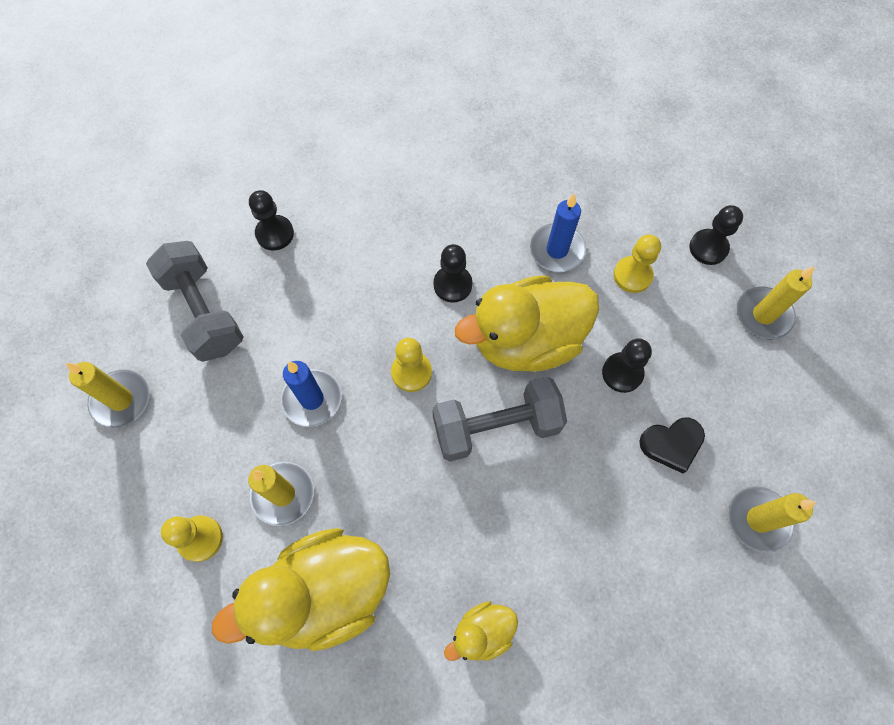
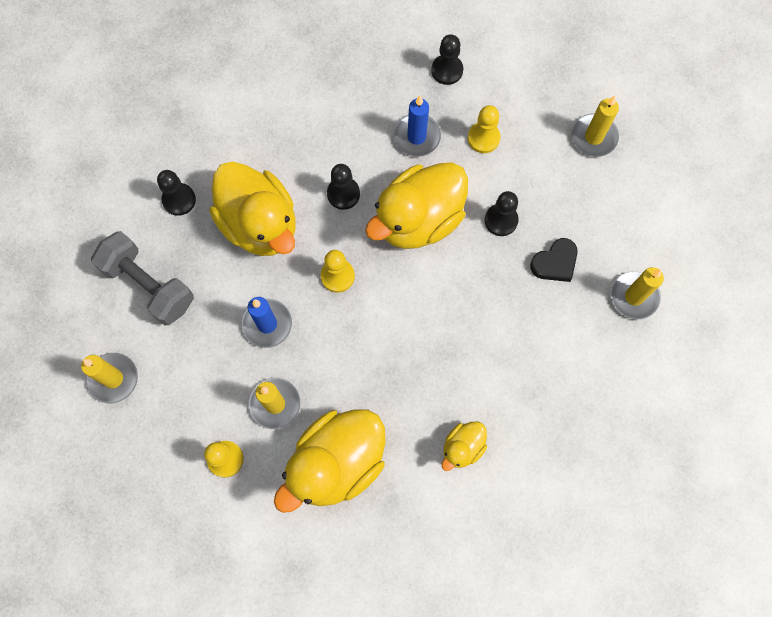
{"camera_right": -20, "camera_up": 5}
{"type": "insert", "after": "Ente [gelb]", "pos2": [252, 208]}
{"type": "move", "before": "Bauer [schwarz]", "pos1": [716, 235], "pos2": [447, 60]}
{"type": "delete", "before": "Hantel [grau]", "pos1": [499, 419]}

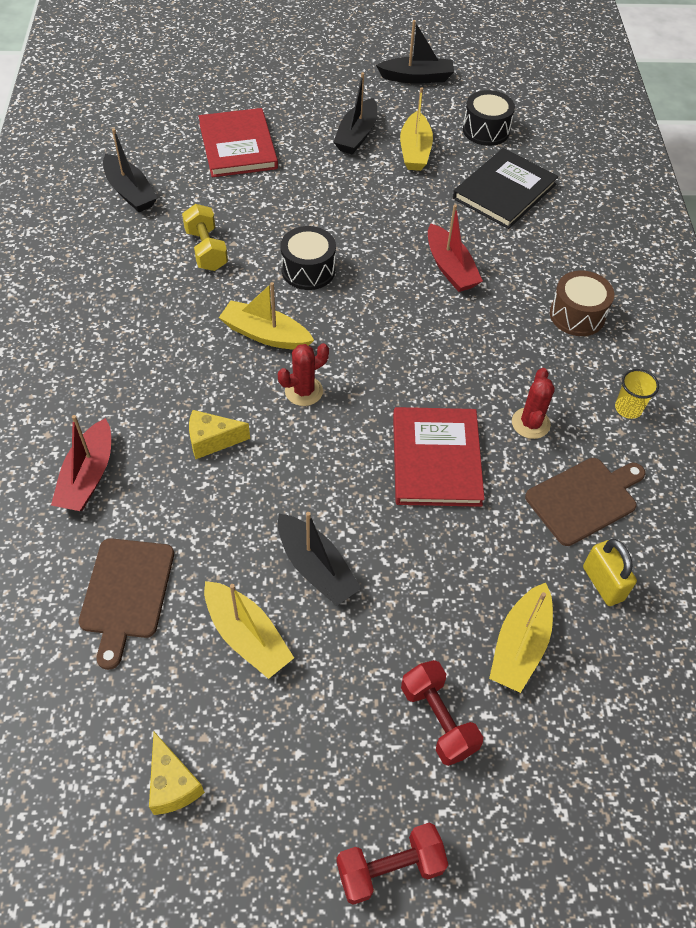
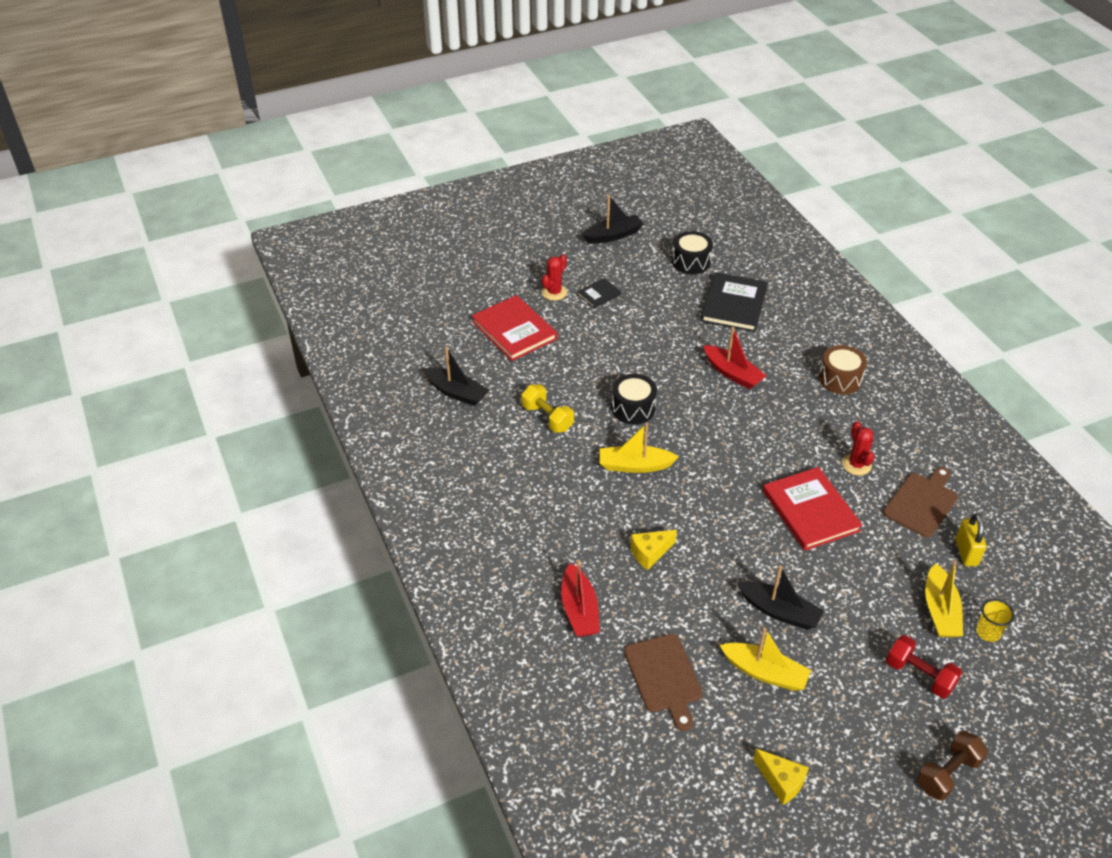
{"camera_right": -20, "camera_up": -10}
{"type": "move", "before": "Kaktus [rot]", "pos1": [303, 374], "pos2": [554, 277]}
{"type": "replace", "before": "Boot [schwarz]", "after": "Buch [schwarz]", "pos1": [355, 113], "pos2": [599, 293]}
{"type": "recolor", "before": "Hantel [rot]", "after": "Hantel [braun]", "pos1": [392, 864], "pos2": [952, 766]}
{"type": "rotate", "before": "Vorhängeschloss [gelb]", "pos1": [610, 572], "pos2": [970, 539], "turn": 45}
{"type": "move", "before": "Becher [gelb]", "pos1": [637, 394], "pos2": [995, 620]}
{"type": "delete", "before": "Boot [gelb]", "pos1": [416, 129]}

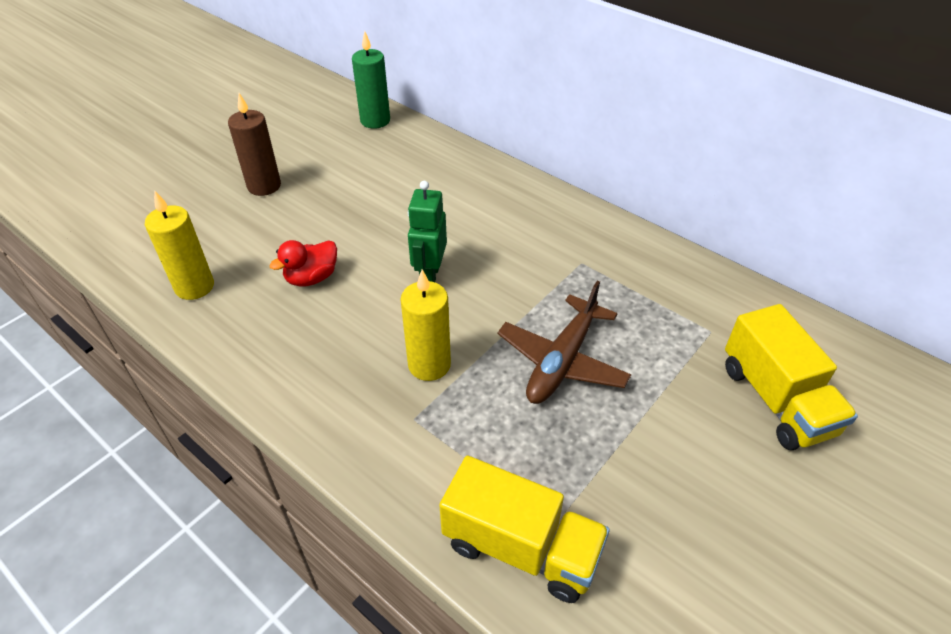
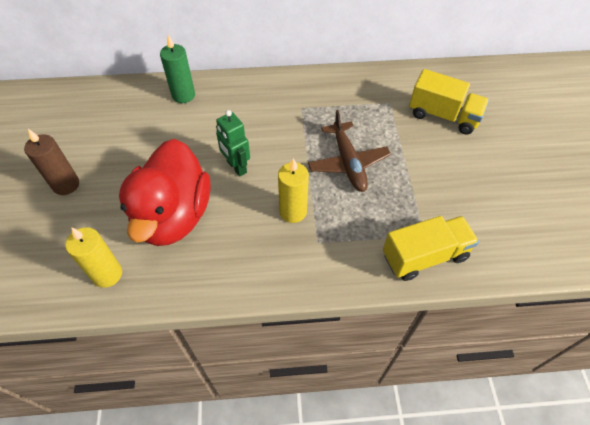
{"camera_right": -45, "camera_up": 10}
{"type": "resize", "before": "Ente [rot]", "pos1": [303, 263], "pos2": [164, 192], "scale": 2.43}
{"type": "move", "before": "Kerze [grün]", "pos1": [371, 80], "pos2": [177, 69]}

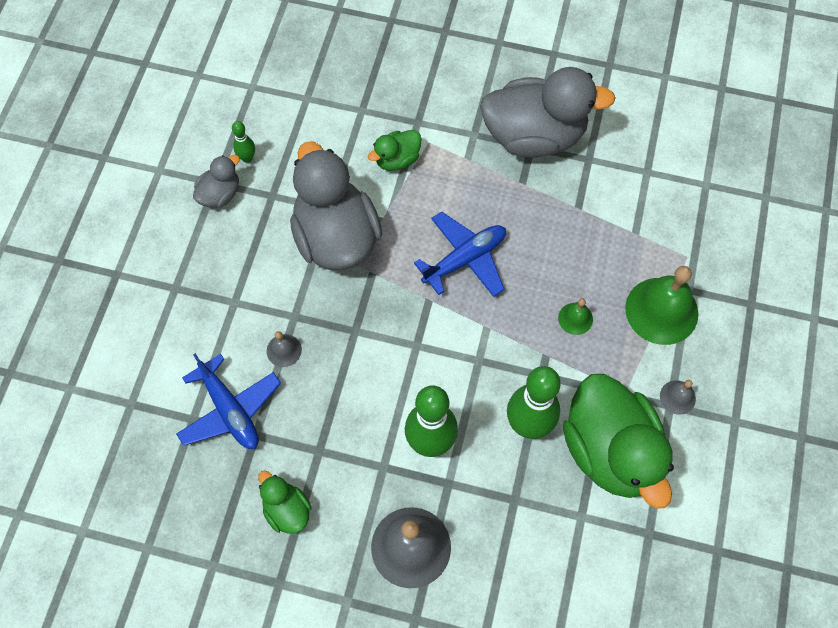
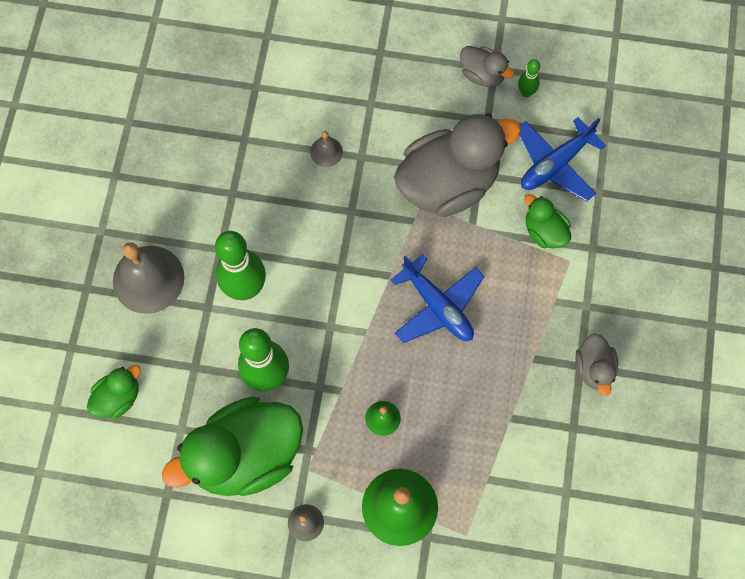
{"camera_right": 85, "camera_up": 5}
{"type": "move", "before": "Ente [grün]", "pos1": [284, 502], "pos2": [114, 392]}
{"type": "move", "before": "Flugzeug [blau]", "pos1": [228, 401], "pos2": [563, 159]}
{"type": "resize", "before": "Ente [grau]", "pos1": [548, 112], "pos2": [596, 364], "scale": 0.47}

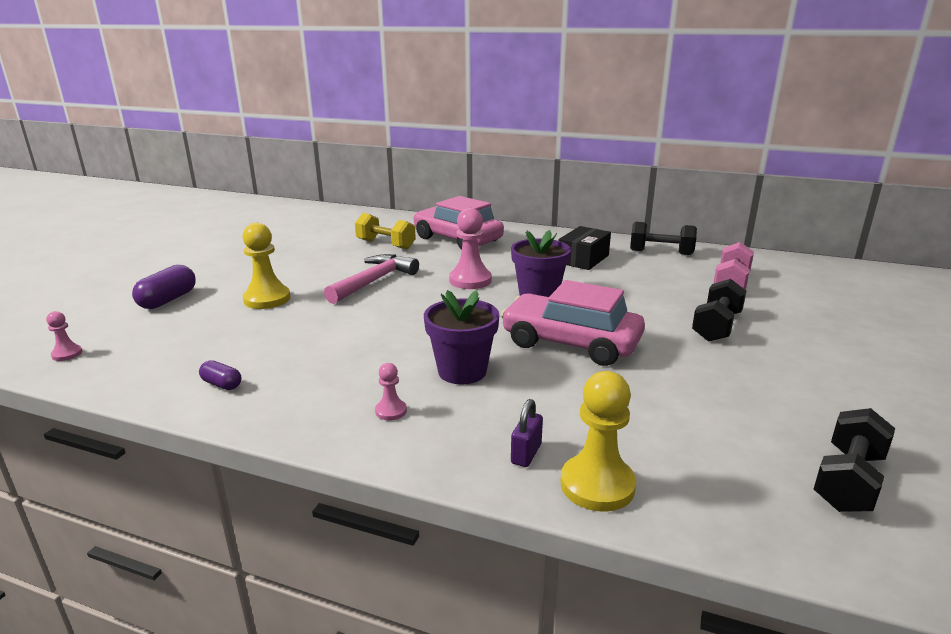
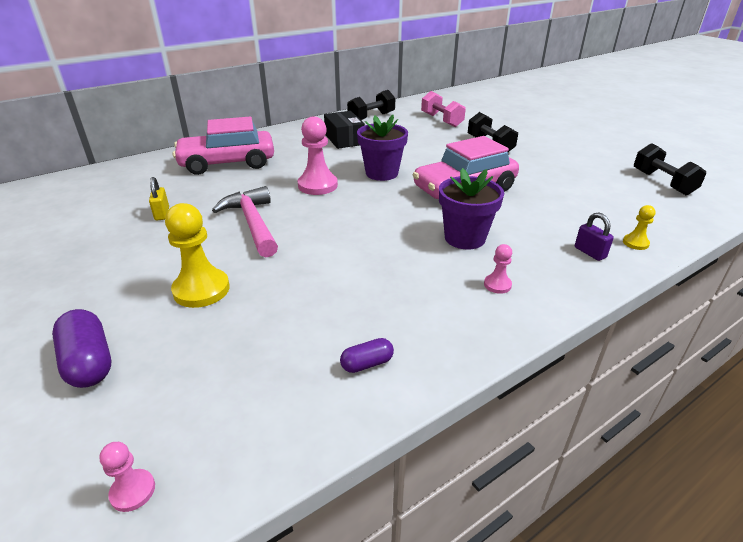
{"camera_right": -55, "camera_up": 10}
{"type": "insert", "after": "Vorhängeschloss [gelb]", "pos2": [159, 198]}
{"type": "resize", "before": "Bauer [gelb]", "pos1": [598, 441], "pos2": [639, 227], "scale": 0.5}
{"type": "delete", "before": "Hantel [gelb]", "pos1": [385, 231]}

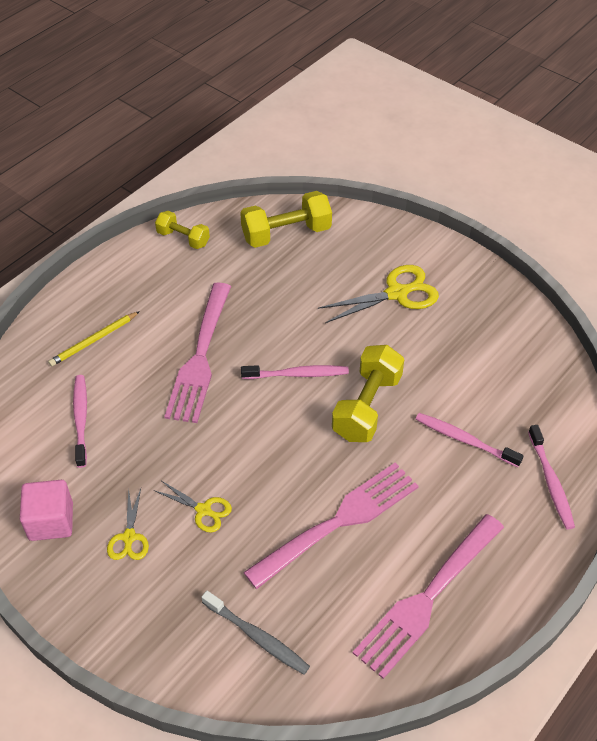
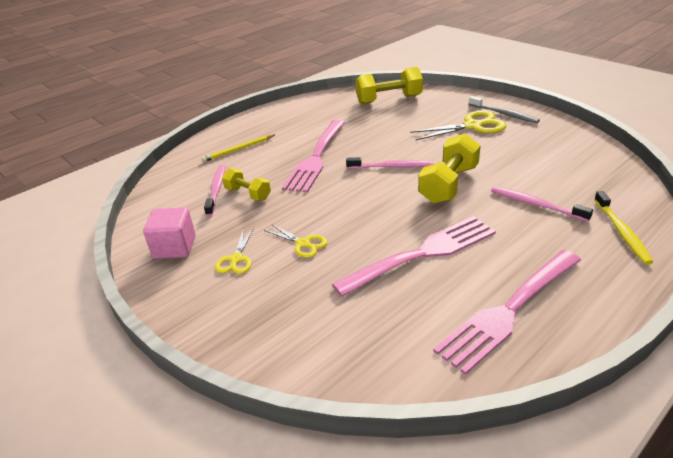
{"camera_right": 10, "camera_up": -15}
{"type": "move", "before": "Hantel [gelb]", "pos1": [182, 230], "pos2": [246, 184]}
{"type": "move", "before": "Zahnbürste [grau]", "pos1": [256, 633], "pos2": [504, 109]}
{"type": "recolor", "before": "Zahnbürste [rosa]", "after": "Zahnbürste [gelb]", "pos1": [551, 477], "pos2": [623, 228]}

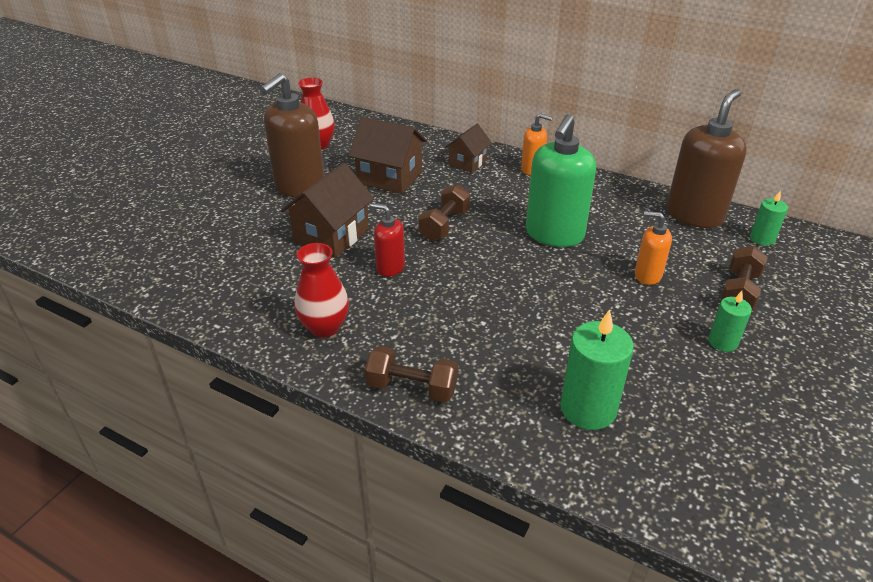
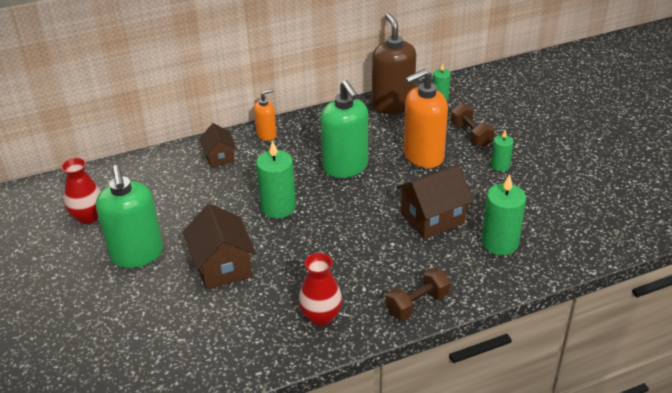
{"camera_right": -50, "camera_up": 0}
{"type": "recolor", "before": "Seifenspender [braun]", "after": "Seifenspender [grün]", "pos1": [292, 135], "pos2": [129, 216]}
{"type": "replace", "before": "Hantel [braun]", "after": "Kerze [grün]", "pos1": [444, 212], "pos2": [276, 179]}
{"type": "move", "before": "Haus [braun]", "pos1": [388, 155], "pos2": [434, 202]}
{"type": "resize", "before": "Seifenspender [orange]", "pos1": [653, 248], "pos2": [426, 118], "scale": 1.9}
{"type": "delete", "before": "Seifenspender [rot]", "pos1": [388, 240]}

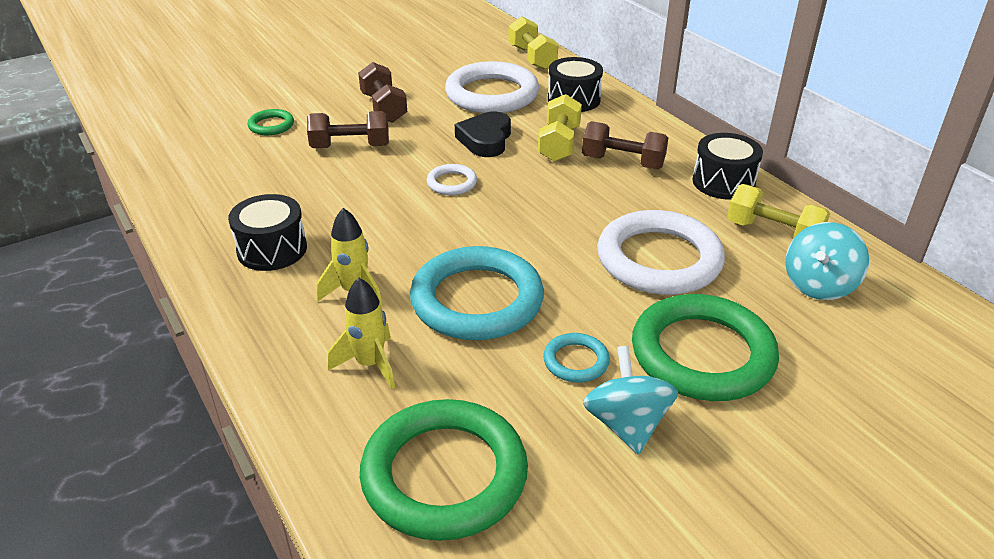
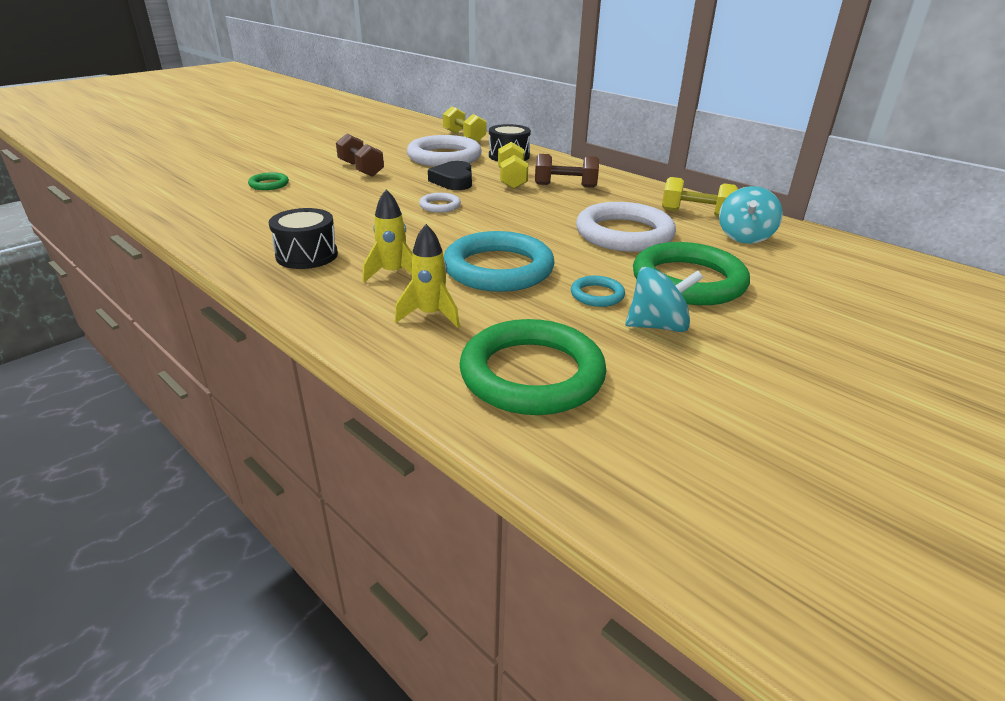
{"camera_right": -15, "camera_up": -5}
{"type": "rotate", "before": "Kreisel [türkis]", "pos1": [630, 400], "pos2": [664, 299], "turn": 105}
{"type": "delete", "before": "Hantel [braun]", "pos1": [348, 129]}
{"type": "delete", "before": "Trommel [schwarz]", "pos1": [727, 166]}

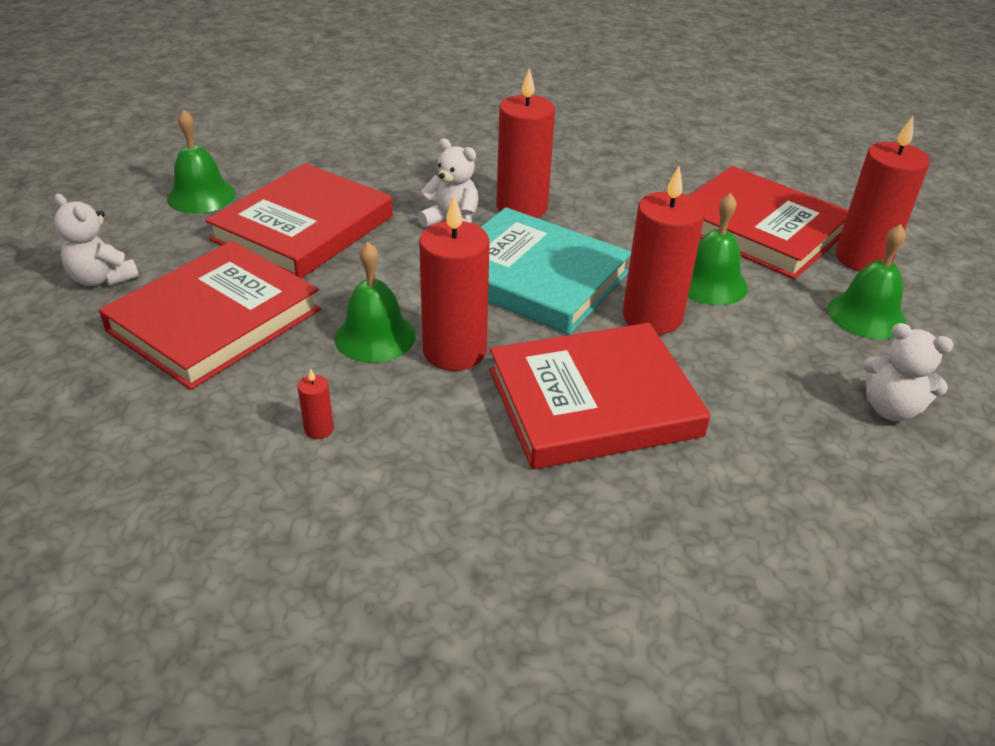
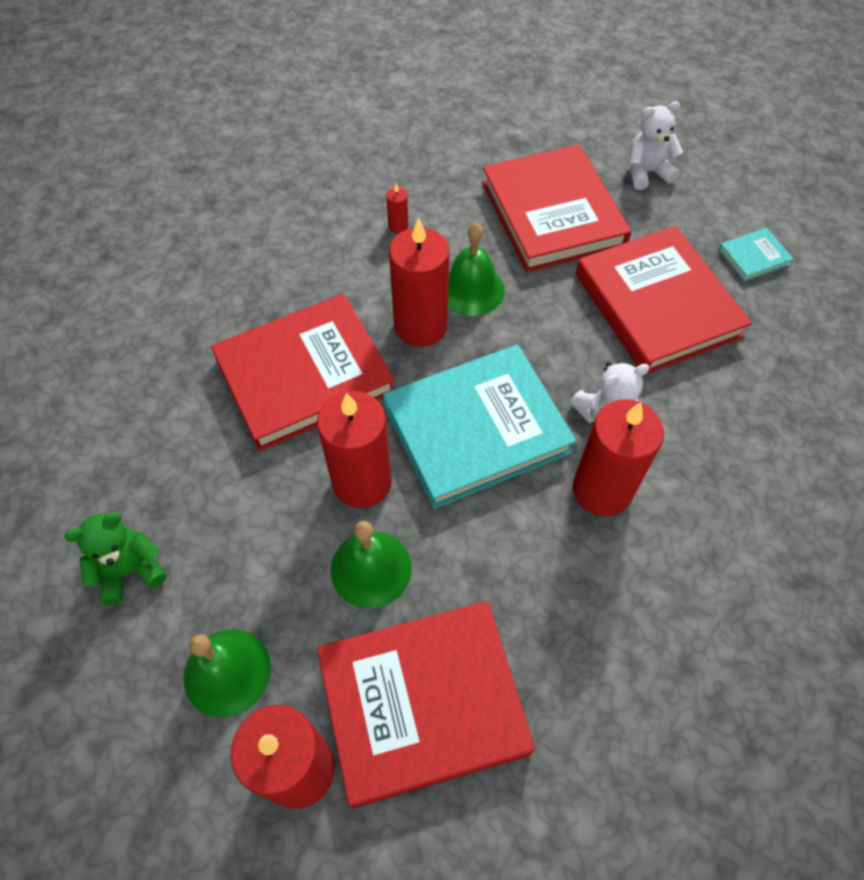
{"camera_right": 125, "camera_up": 20}
{"type": "recolor", "before": "Teddybär [weiß]", "after": "Teddybär [grün]", "pos1": [908, 372], "pos2": [115, 558]}
{"type": "rotate", "before": "Buch [rot]", "pos1": [600, 396], "pos2": [303, 372], "turn": 45}
{"type": "replace", "before": "Glocke [grün]", "after": "Buch [türkis]", "pos1": [201, 161], "pos2": [756, 255]}

